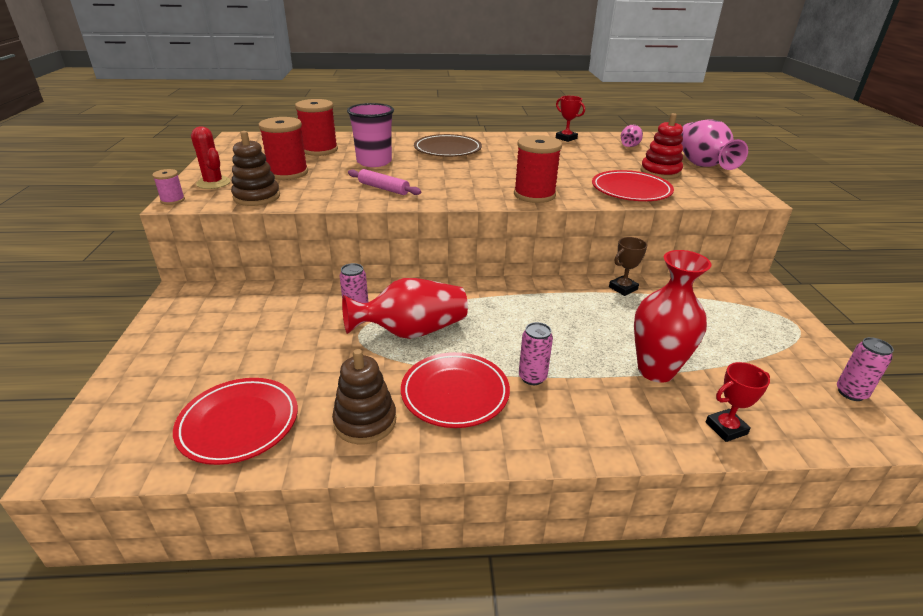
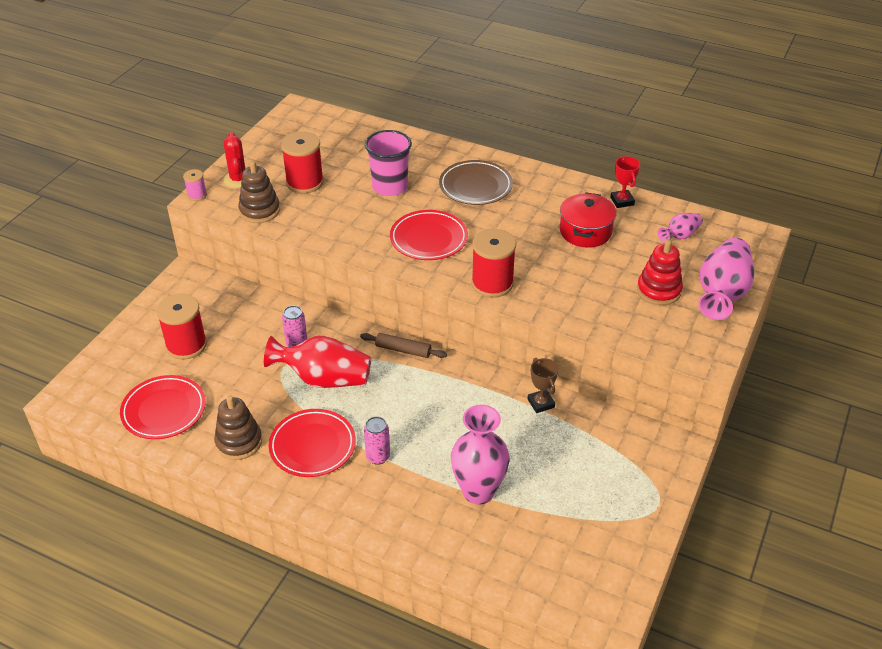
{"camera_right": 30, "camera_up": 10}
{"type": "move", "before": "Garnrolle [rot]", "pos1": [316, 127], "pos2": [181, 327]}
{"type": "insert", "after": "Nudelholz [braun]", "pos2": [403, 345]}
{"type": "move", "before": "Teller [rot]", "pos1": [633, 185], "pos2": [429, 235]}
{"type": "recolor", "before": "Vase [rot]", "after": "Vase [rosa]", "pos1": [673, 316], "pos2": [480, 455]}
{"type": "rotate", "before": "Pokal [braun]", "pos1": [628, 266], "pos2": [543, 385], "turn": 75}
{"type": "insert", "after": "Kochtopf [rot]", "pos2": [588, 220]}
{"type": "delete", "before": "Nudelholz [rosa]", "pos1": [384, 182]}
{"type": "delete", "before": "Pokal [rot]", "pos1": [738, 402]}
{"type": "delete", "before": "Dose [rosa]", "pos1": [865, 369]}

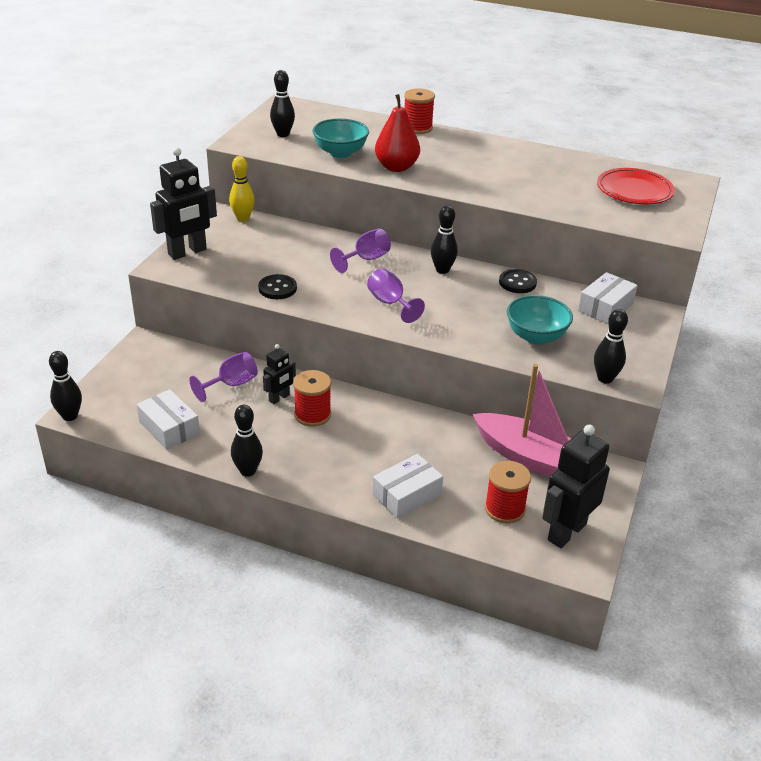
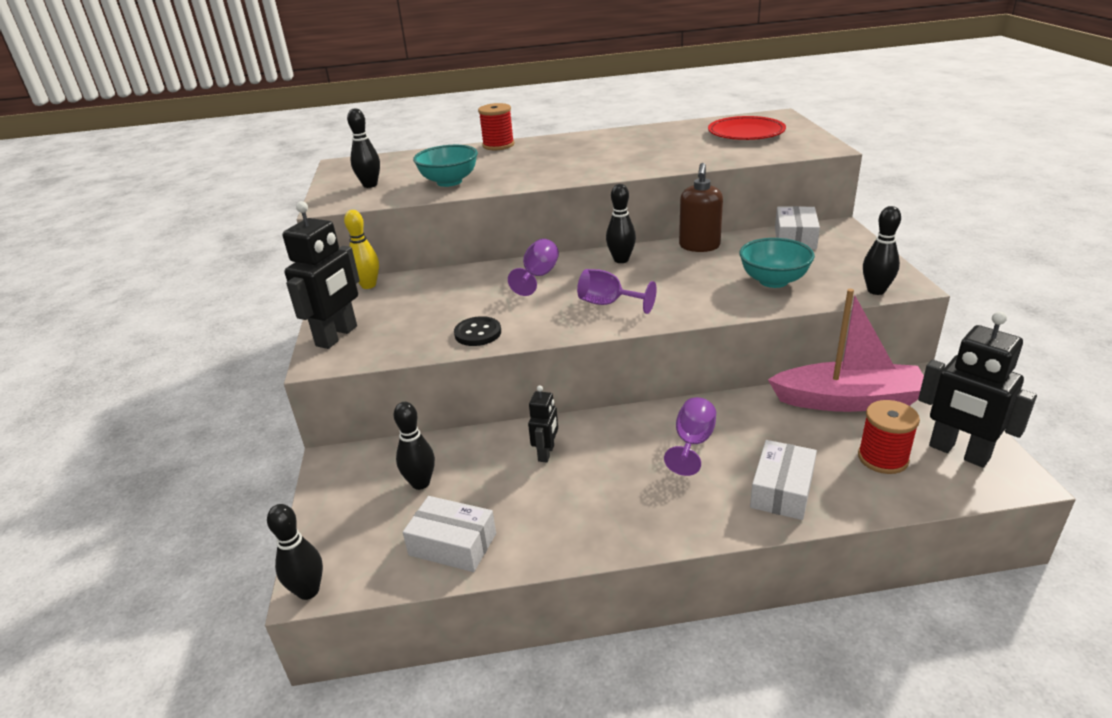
{"camera_right": -25, "camera_up": -5}
{"type": "move", "before": "Bowlingkegel [schwarz]", "pos1": [247, 441], "pos2": [414, 446]}
{"type": "move", "before": "Kelch [lila]", "pos1": [224, 377], "pos2": [690, 436]}
{"type": "replace", "before": "Knopf [schwarz]", "after": "Seifenspender [braun]", "pos1": [518, 281], "pos2": [701, 207]}
{"type": "rotate", "before": "Roboter [schwarz]", "pos1": [576, 486], "pos2": [977, 390], "turn": -60}
{"type": "delete", "before": "Garnrolle [rot]", "pos1": [312, 398]}
{"type": "delete", "before": "Birne [rot]", "pos1": [397, 133]}

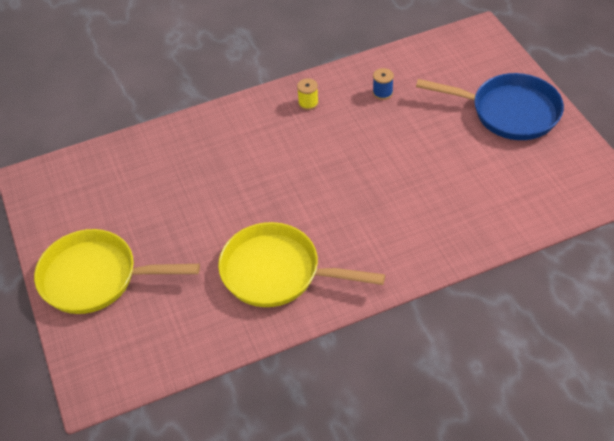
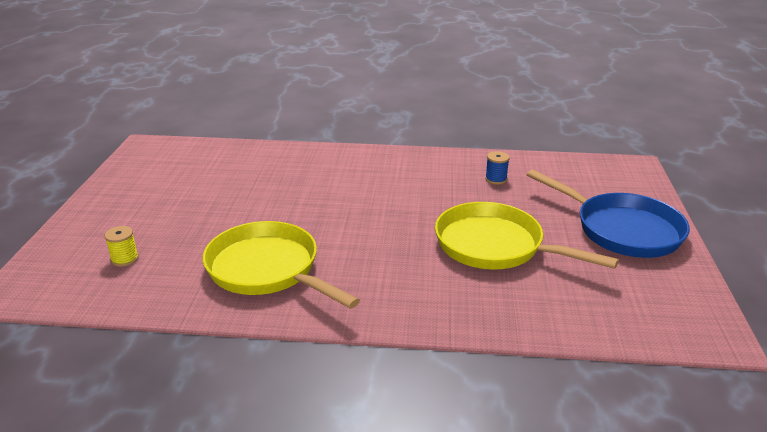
{"camera_right": 25, "camera_up": -20}
{"type": "move", "before": "Garnrolle [gelb]", "pos1": [308, 94], "pos2": [122, 246]}
{"type": "move", "before": "Pfanne [gelb]", "pos1": [117, 271], "pos2": [527, 236]}

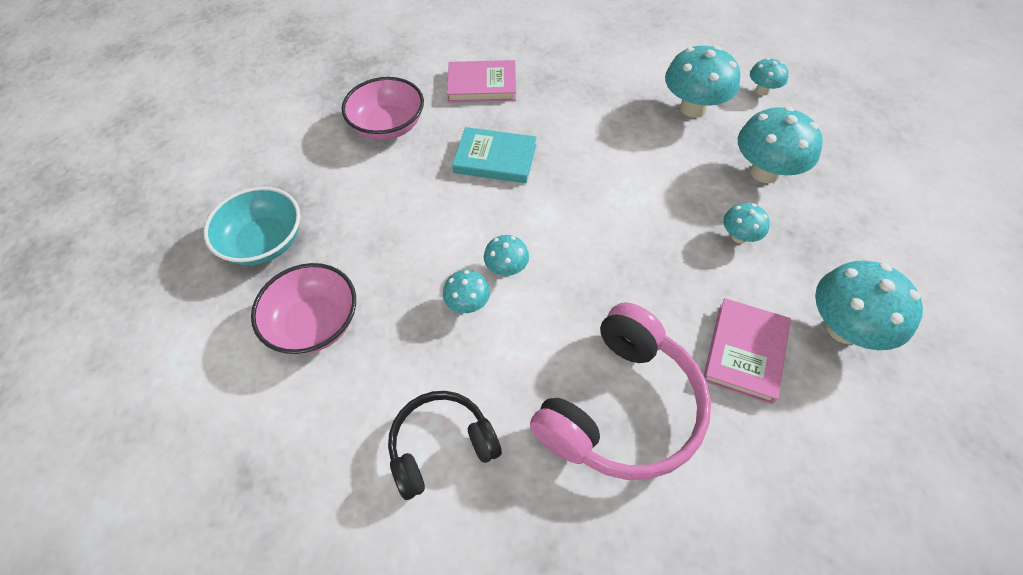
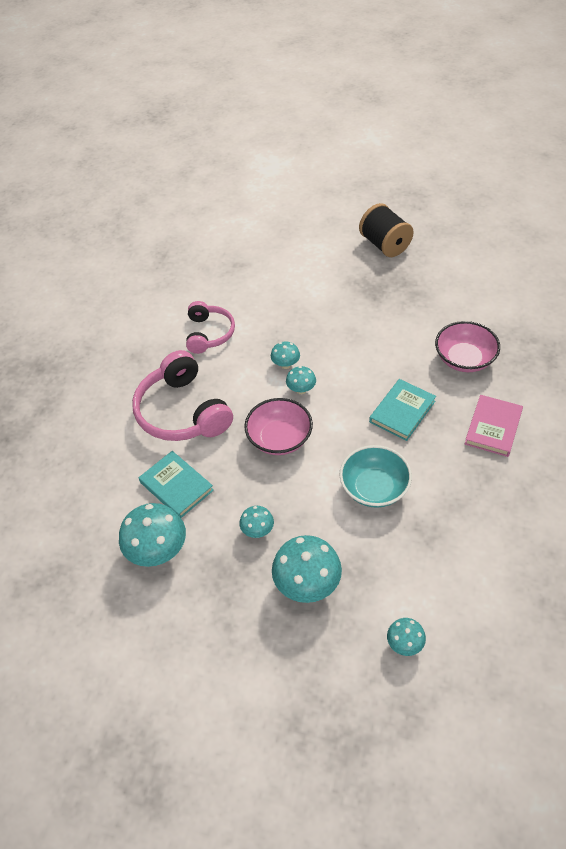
{"camera_right": 115, "camera_up": -5}
{"type": "recolor", "before": "Buch [rosa]", "after": "Buch [türkis]", "pos1": [747, 351], "pos2": [176, 484]}
{"type": "recolor", "before": "Kopfhörer [schwarz]", "after": "Kopfhörer [rosa]", "pos1": [445, 445], "pos2": [210, 327]}
{"type": "move", "before": "Schüssel [rosa]", "pos1": [303, 308], "pos2": [278, 426]}
{"type": "move", "before": "Schüssel [türkis]", "pos1": [252, 226], "pos2": [375, 476]}
{"type": "insert", "after": "Garnrolle [schwarz]", "pos2": [386, 230]}
{"type": "delete", "before": "Pilz [türkis]", "pos1": [702, 81]}

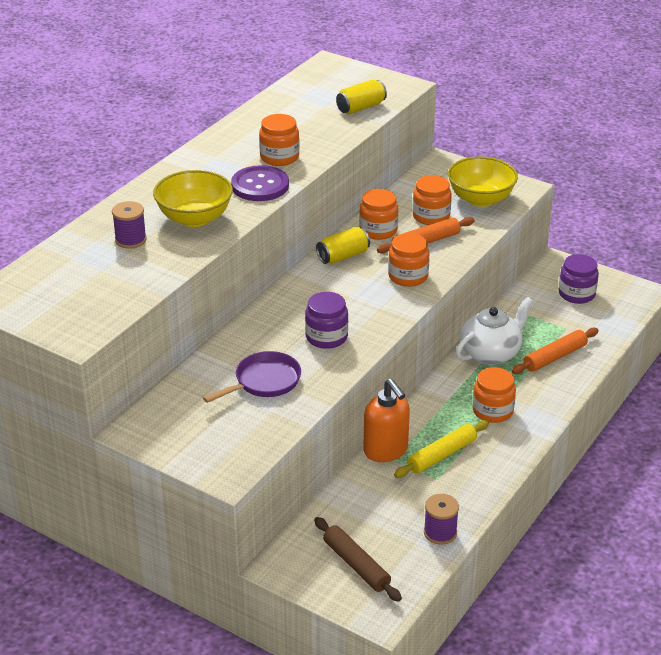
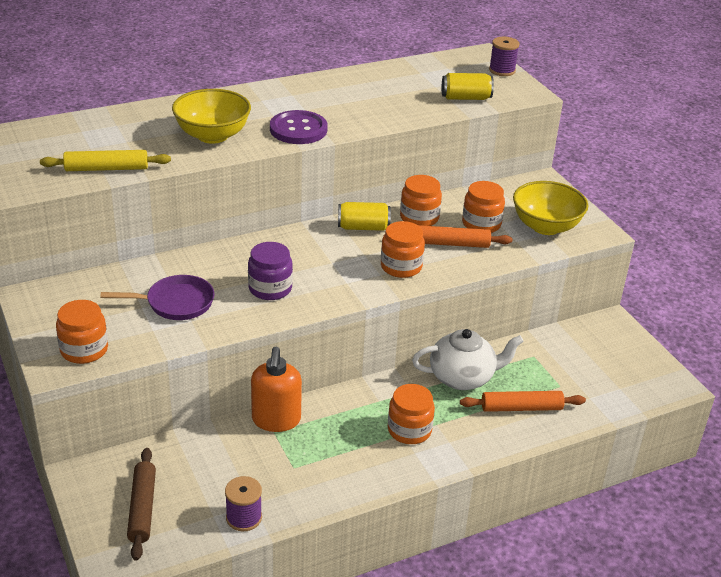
{"camera_right": 30, "camera_up": 0}
{"type": "move", "before": "Nudelholz [gelb]", "pos1": [441, 449], "pos2": [105, 160]}
{"type": "move", "before": "Einmachglas [orange]", "pos1": [279, 140], "pos2": [82, 332]}
{"type": "move", "before": "Garnrolle [lila]", "pos1": [129, 225], "pos2": [504, 56]}
{"type": "delete", "before": "Einmachglas [lila]", "pos1": [579, 279]}

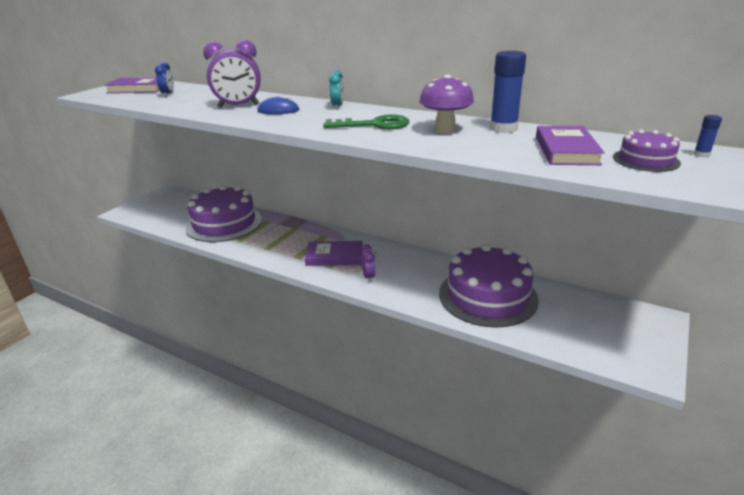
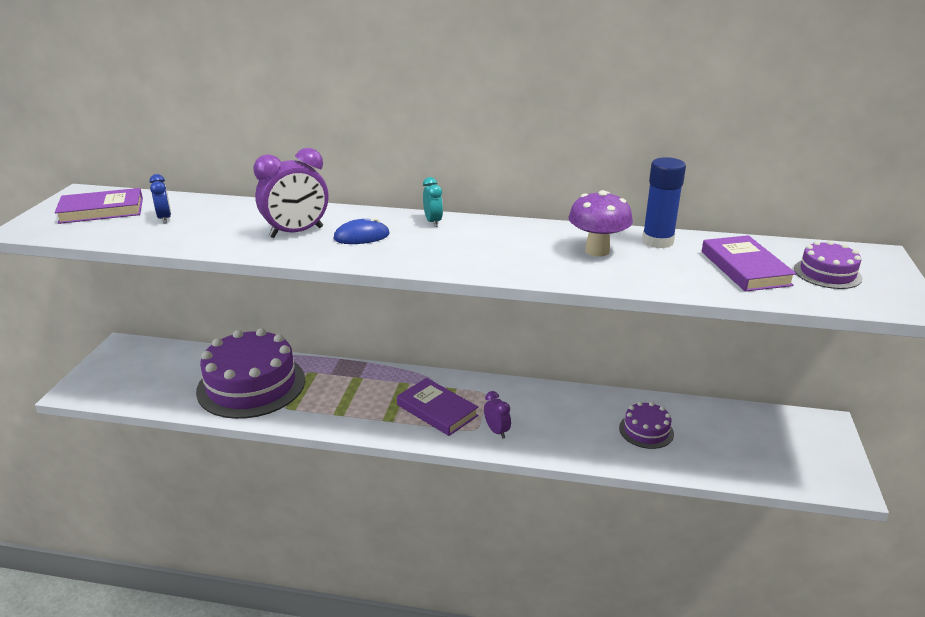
{"camera_right": -20, "camera_up": 0}
{"type": "rotate", "before": "Buch [lila]", "pos1": [334, 253], "pos2": [437, 407], "turn": 60}
{"type": "resize", "before": "Kuchen [lila]", "pos1": [489, 285], "pos2": [646, 425], "scale": 0.47}
{"type": "delete", "before": "Schlüssel [grün]", "pos1": [366, 121]}
{"type": "delete", "before": "Klebestift [blau]", "pos1": [708, 136]}

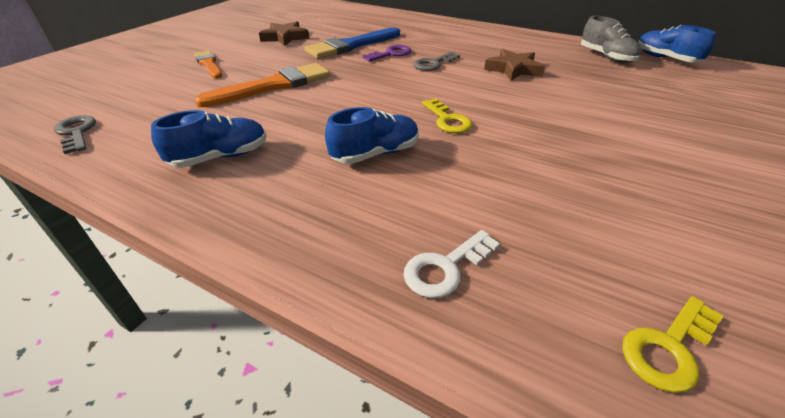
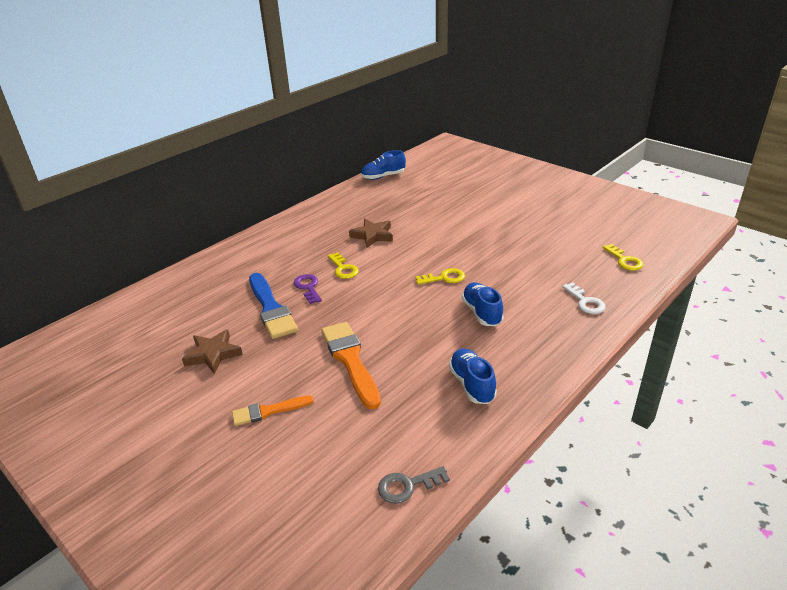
{"camera_right": -75, "camera_up": -5}
{"type": "recolor", "before": "Schlüssel [grau]", "after": "Schlüssel [gelb]", "pos1": [436, 61], "pos2": [343, 265]}
{"type": "delete", "before": "Schuh [grau]", "pos1": [611, 39]}

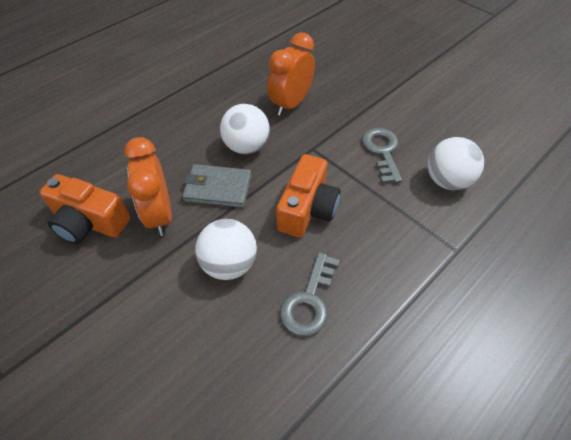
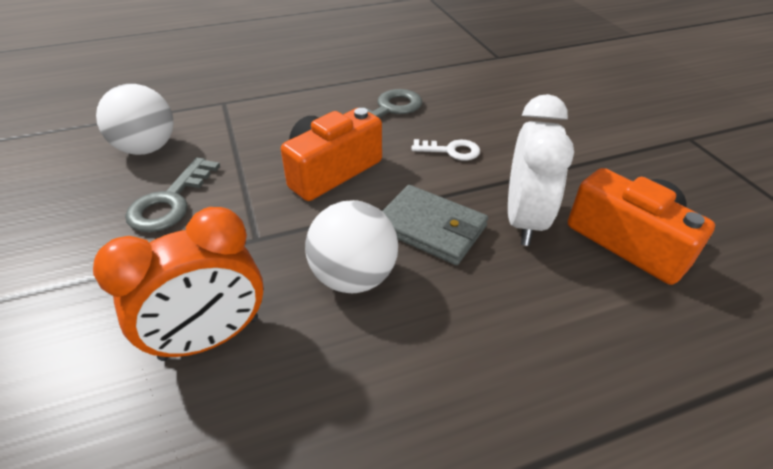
{"camera_right": -155, "camera_up": -10}
{"type": "replace", "before": "Ball [weiß]", "after": "Schlüssel [weiß]", "pos1": [226, 249], "pos2": [446, 150]}
{"type": "recolor", "before": "Wecker [orange]", "after": "Wecker [weiß]", "pos1": [148, 186], "pos2": [541, 170]}

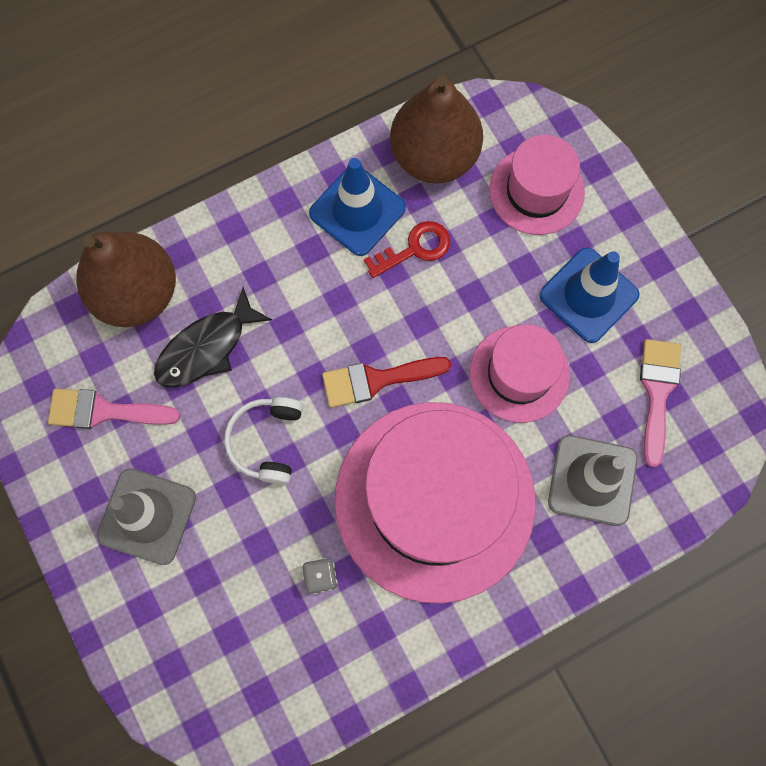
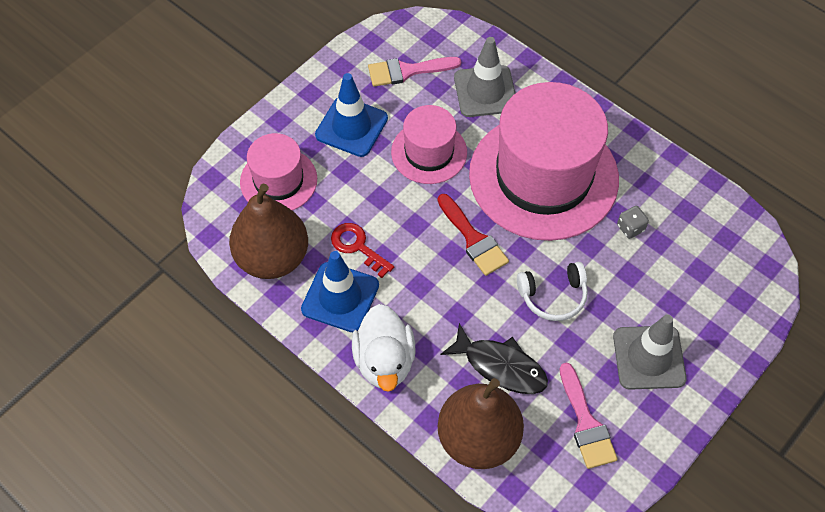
{"camera_right": -110, "camera_up": -15}
{"type": "insert", "after": "Ente [weiß]", "pos2": [384, 348]}

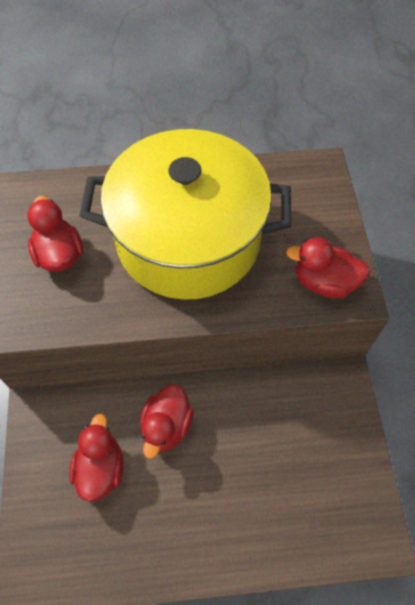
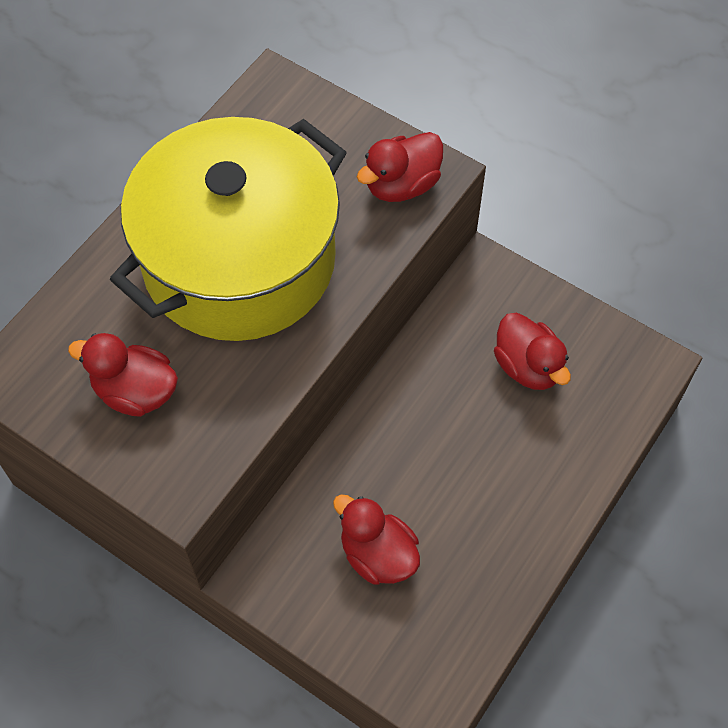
{"camera_right": -50, "camera_up": 0}
{"type": "move", "before": "Ente [rot]", "pos1": [167, 421], "pos2": [532, 351]}

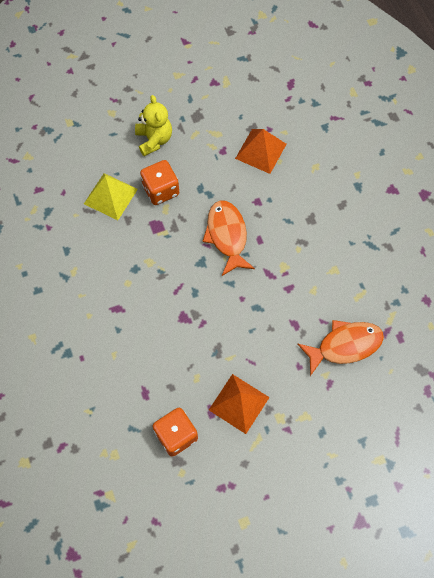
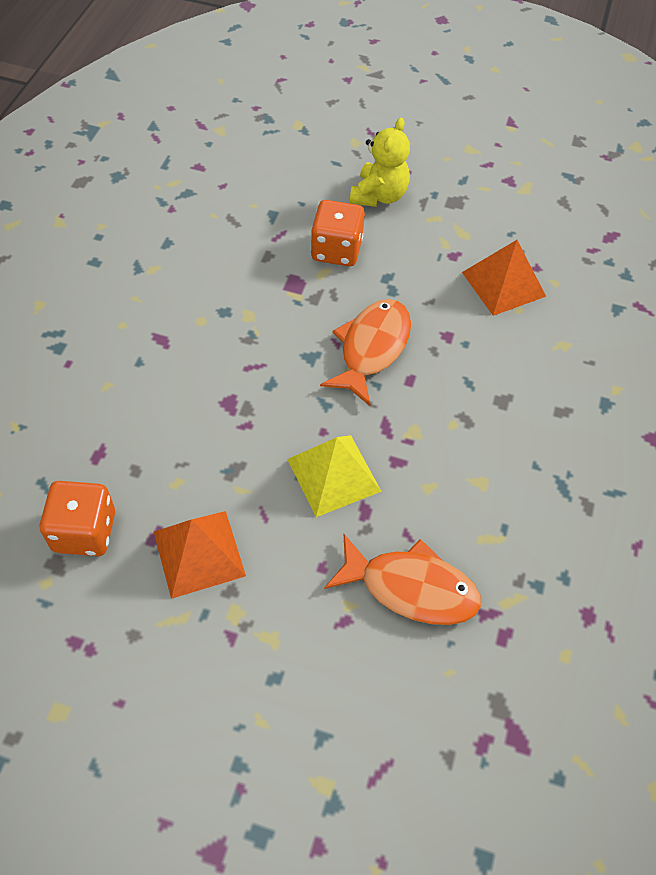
{"camera_right": 35, "camera_up": -10}
{"type": "move", "before": "Pyramide [gelb]", "pos1": [111, 196], "pos2": [334, 476]}

